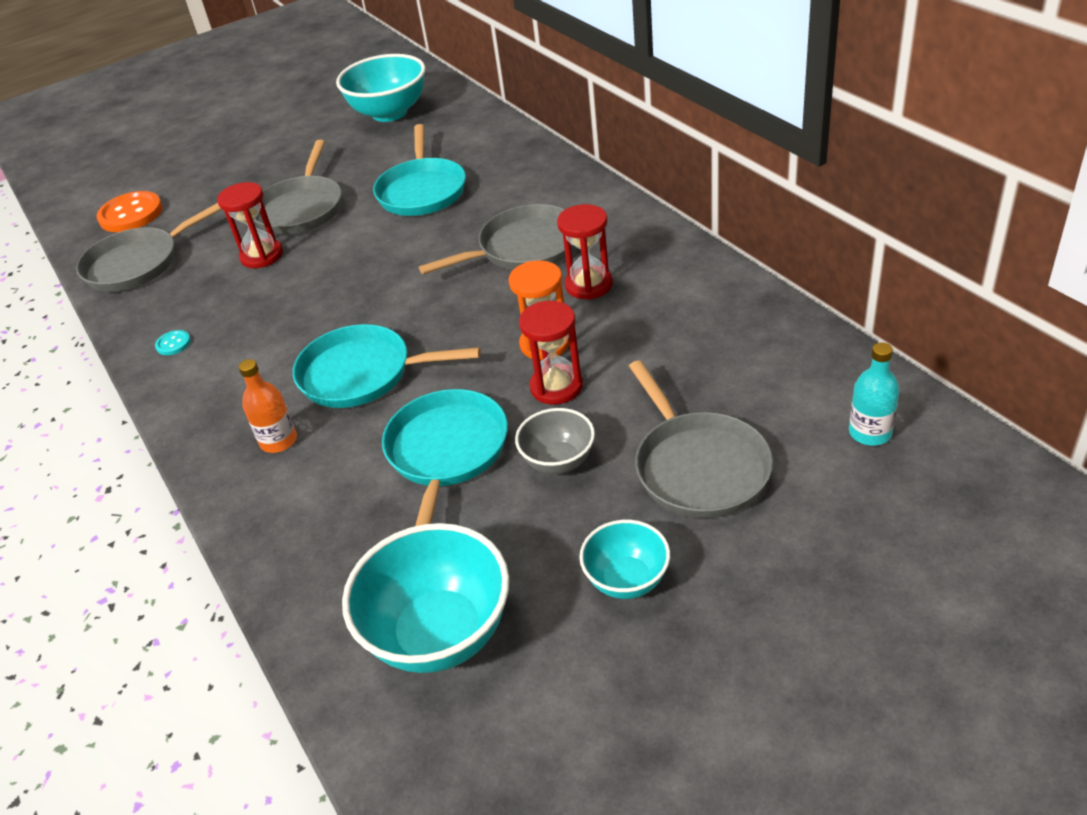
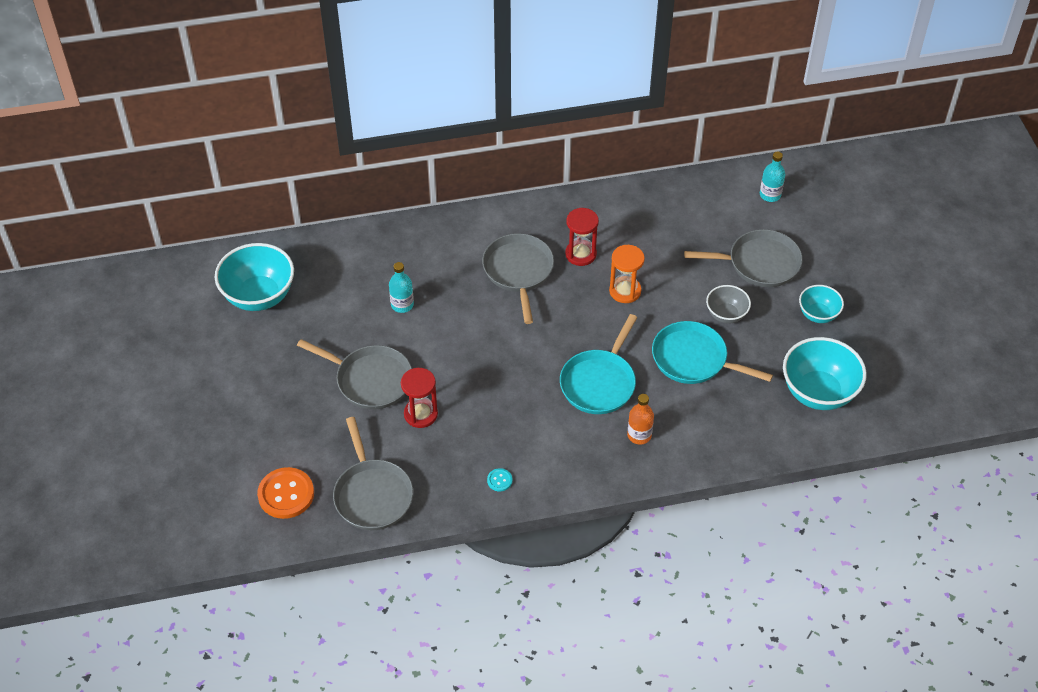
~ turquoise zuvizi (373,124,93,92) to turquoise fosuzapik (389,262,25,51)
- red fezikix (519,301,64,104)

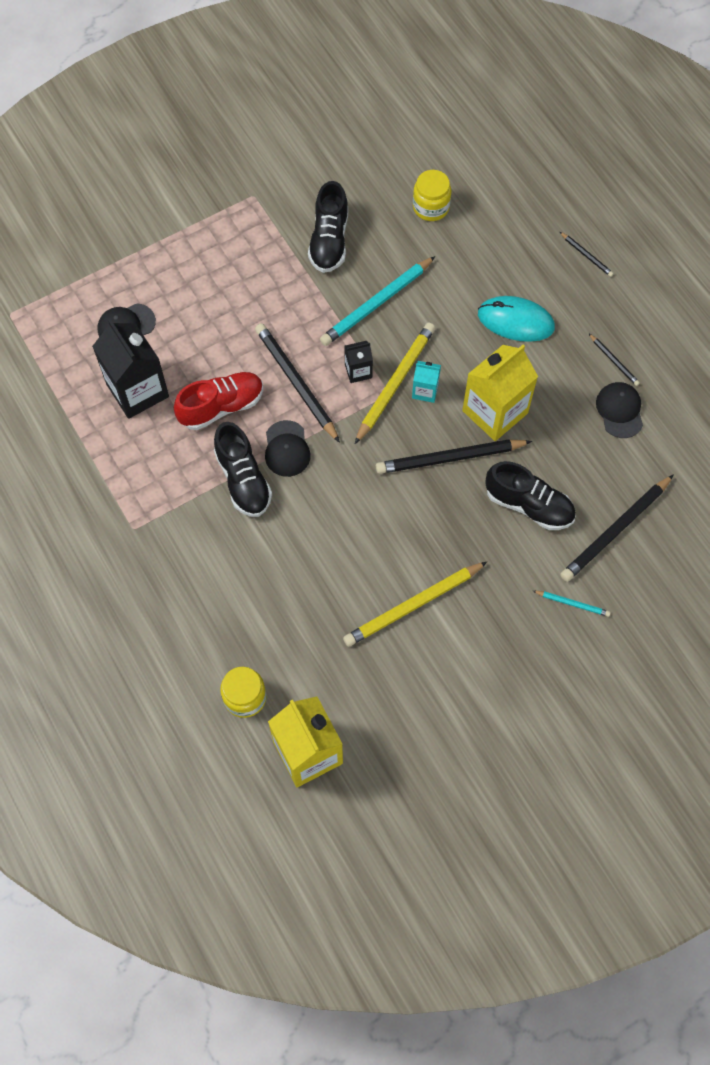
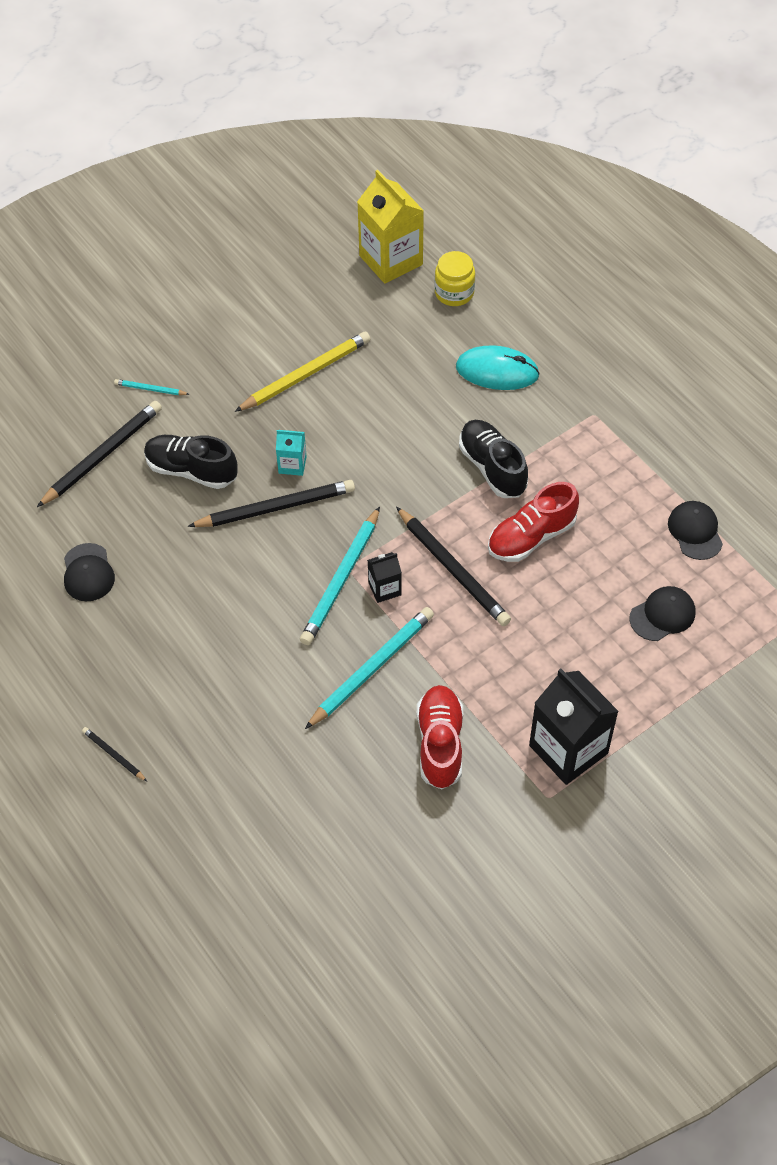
~ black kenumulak (92,319,77,100) to (529,669,90,116)
~ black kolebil (265,420,46,57) to (668,501,55,59)
~ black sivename (308,181,40,92) to red sivename (417,685,46,104)
~ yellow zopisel (355,323,80,121) to turquoise zopisel (300,506,80,139)
~ turquoise kenumulak (412,361,29,42) to (276,430,31,46)
- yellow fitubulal (413,170,38,51)
- yellow kenumulak (462,345,76,96)
~ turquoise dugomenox (478,296,77,46) to (456,345,84,45)
- black zopisel (589,334,51,52)

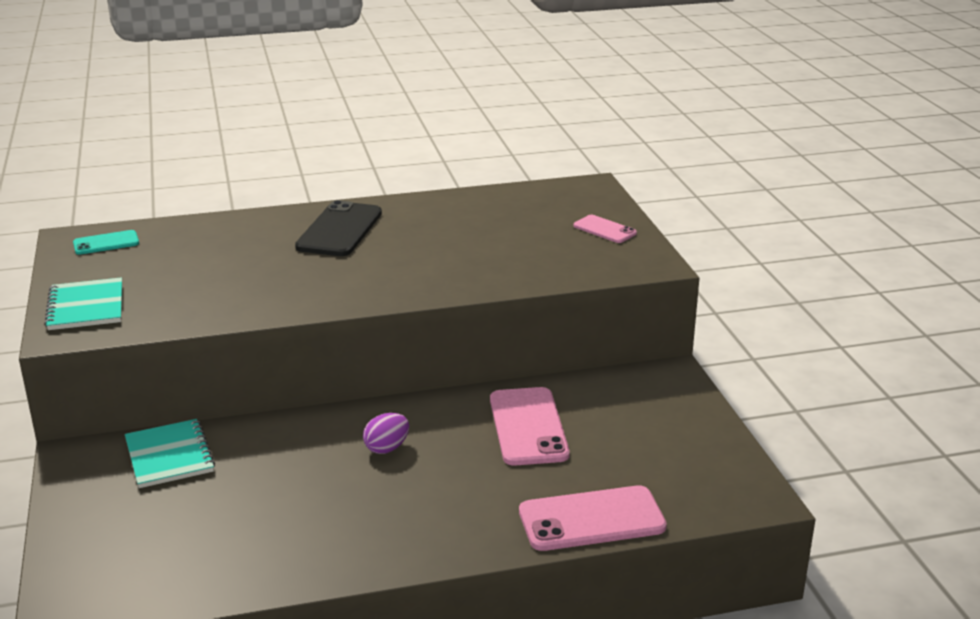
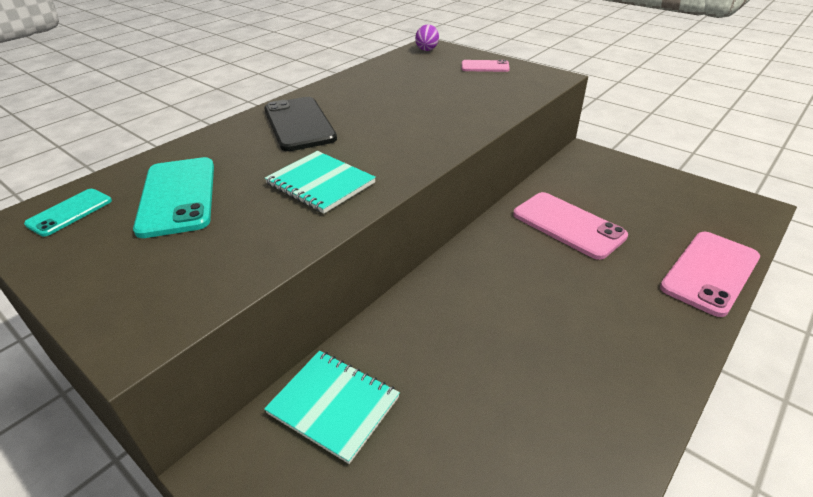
~ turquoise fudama (44,277,78,53) to (265,151,111,63)
~ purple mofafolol (363,413,46,41) to (415,24,24,27)
+ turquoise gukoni (133,157,81,81)

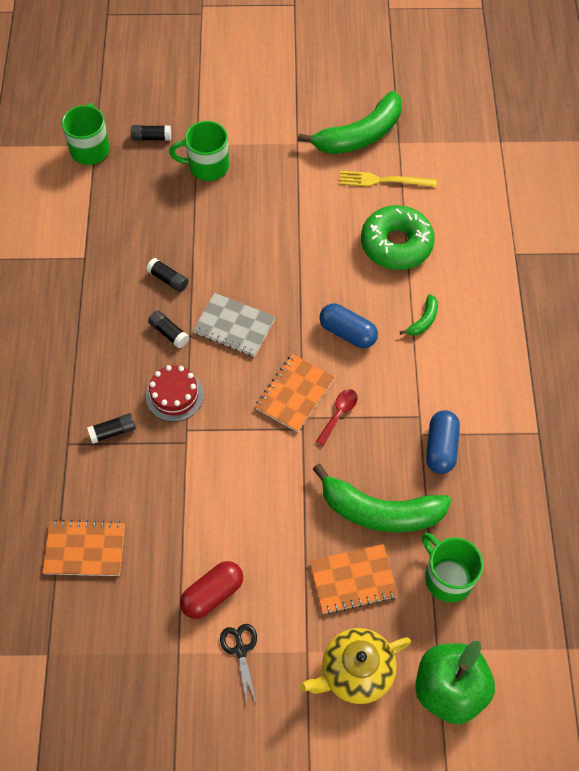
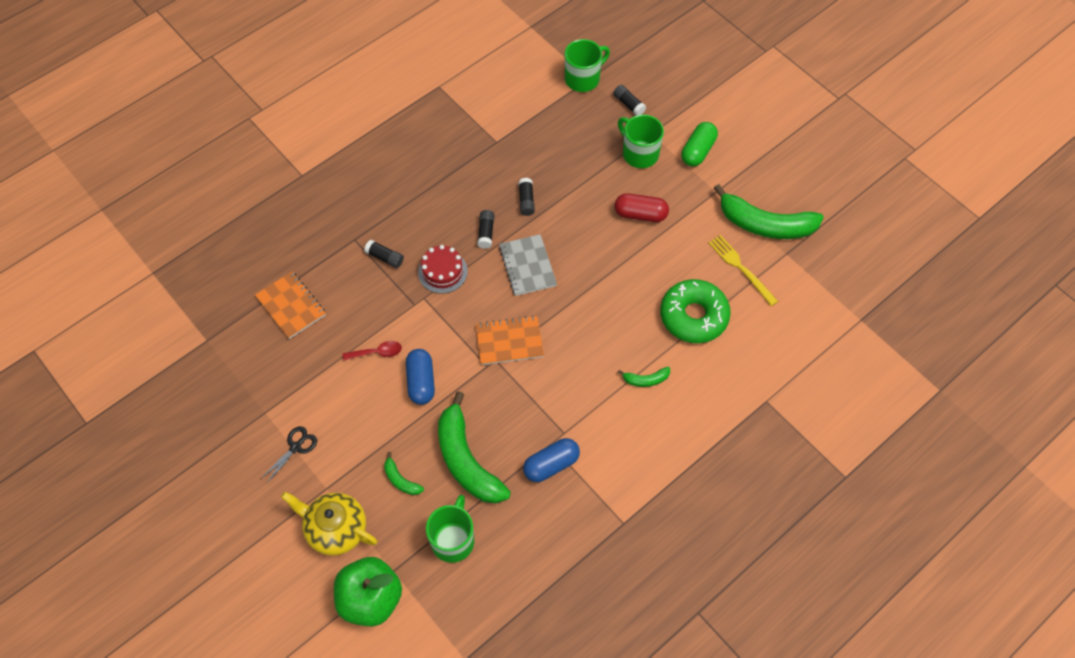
~ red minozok (180,561,63,58) to (615,193,54,29)
~ orange fudama (310,544,88,70) to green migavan (384,452,40,43)
~ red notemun (316,389,42,57) to (343,341,59,20)
~ blue minozok (319,303,59,45) to (406,349,29,56)
+ green minozok (681,122,37,44)

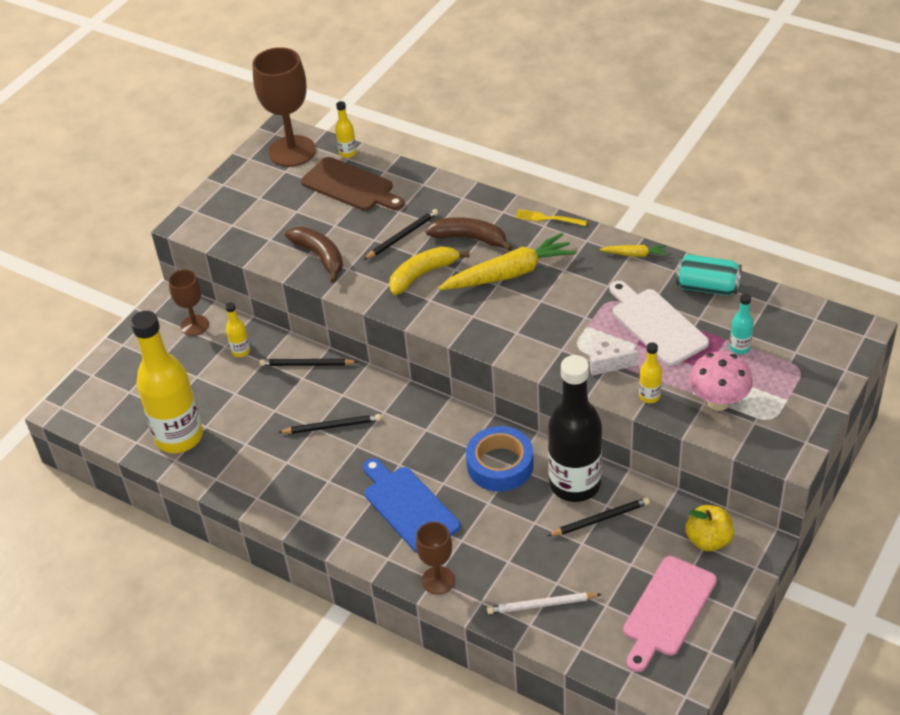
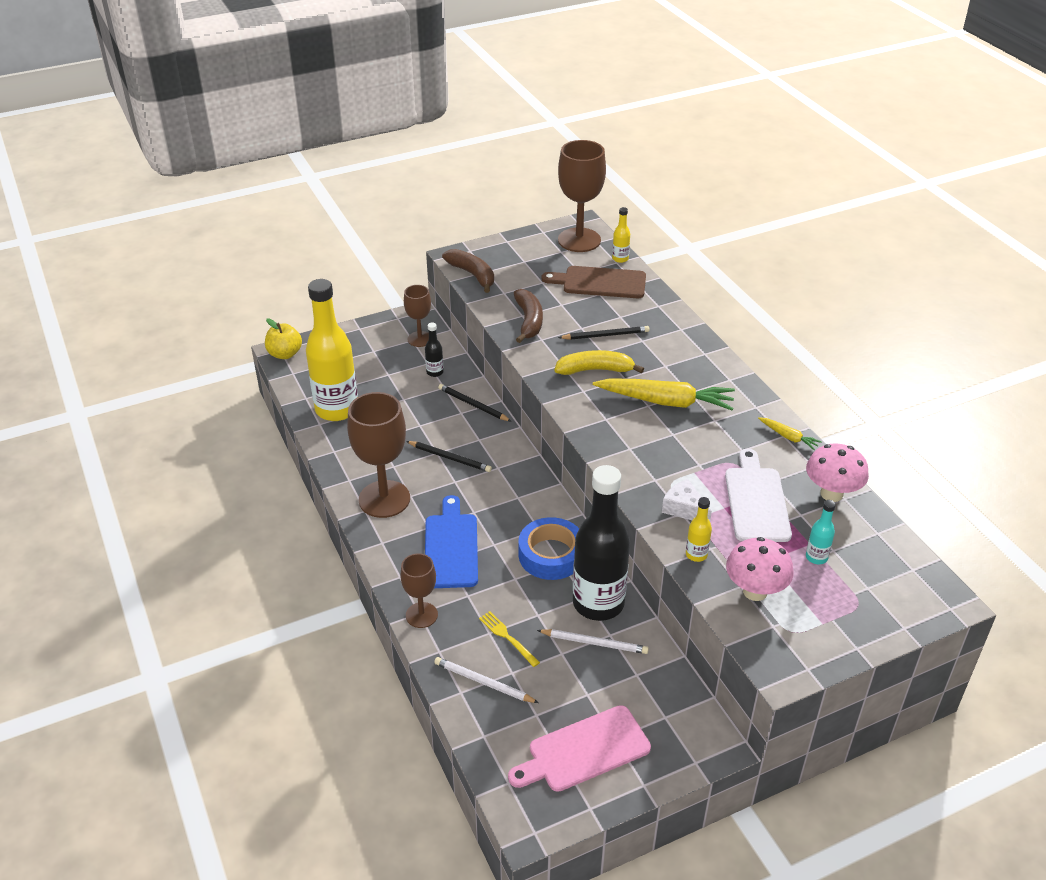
~ yellow fosuzapik (225,302,25,55) to black fosuzapik (425,322,19,55)
~ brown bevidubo (301,157,104,54) = (542,266,104,32) 120 degrees clockwise
~ brown migavan (425,217,88,34) to (442,249,52,44)
~ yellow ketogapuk (515,209,72,17) to (479,611,61,56)
~ black zopisel (548,497,102,39) to white zopisel (537,629,112,25)
~ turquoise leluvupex (676,254,66,42) to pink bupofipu (806,443,63,59)
~ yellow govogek (685,505,49,46) to (265,318,37,41)
+ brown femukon (347,392,63,126)

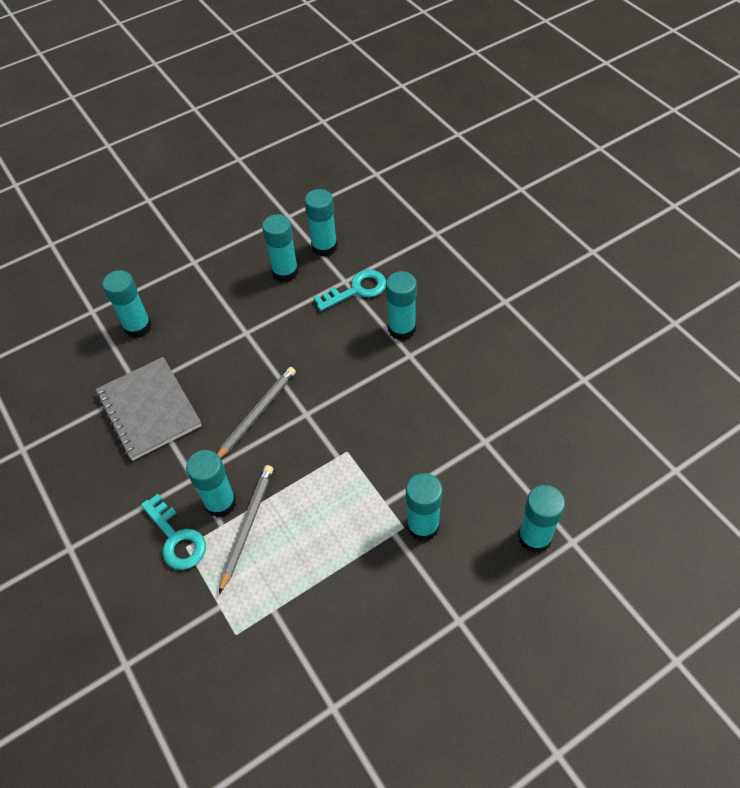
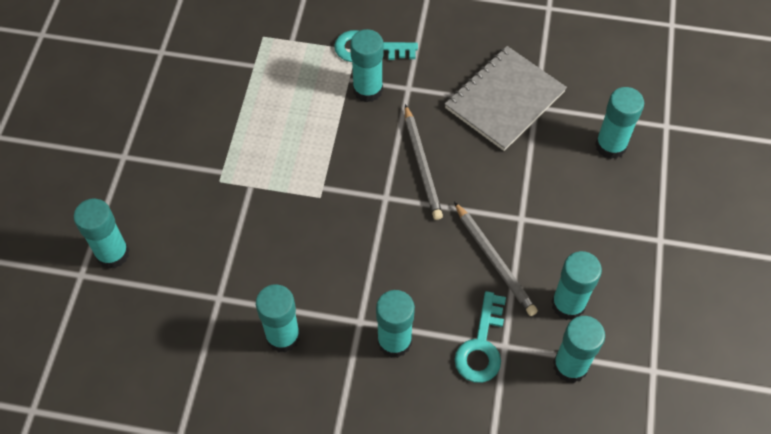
~ grey fudama (96,357,106,104) = (445,46,122,105) 60 degrees counterclockwise
~ grey zopisel (219,465,54,129) to (454,202,84,114)
~ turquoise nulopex (406,473,37,68) to (256,284,44,69)

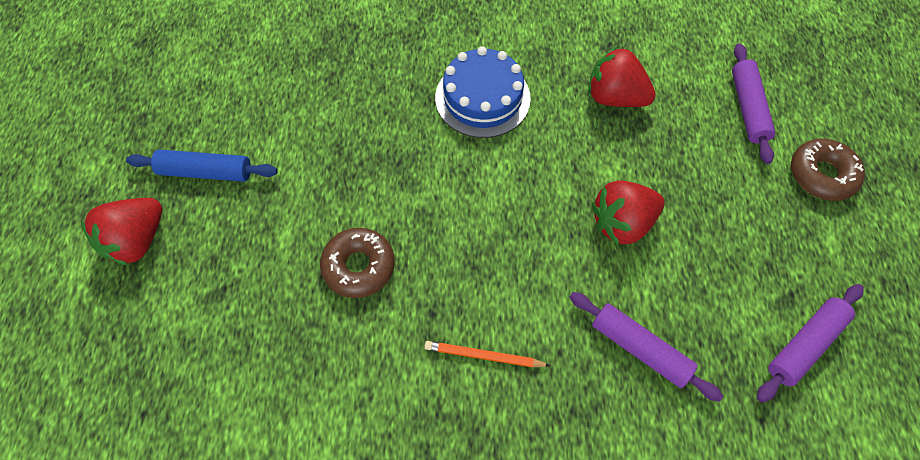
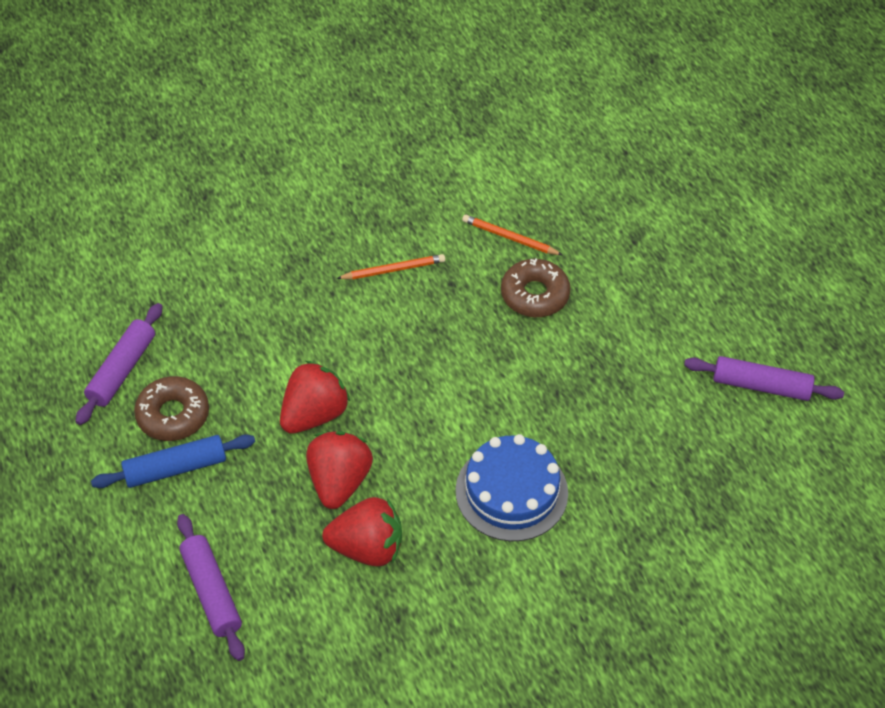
~ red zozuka (81,198,81,67) to (306,431,67,78)
~ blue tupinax (126,149,152,33) to (91,434,164,54)
~ purple tupinax (570,292,153,110) to (684,356,160,45)
~ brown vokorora (791,139,74,62) to (134,376,75,65)
+ orange zopisel (462,215,100,40)

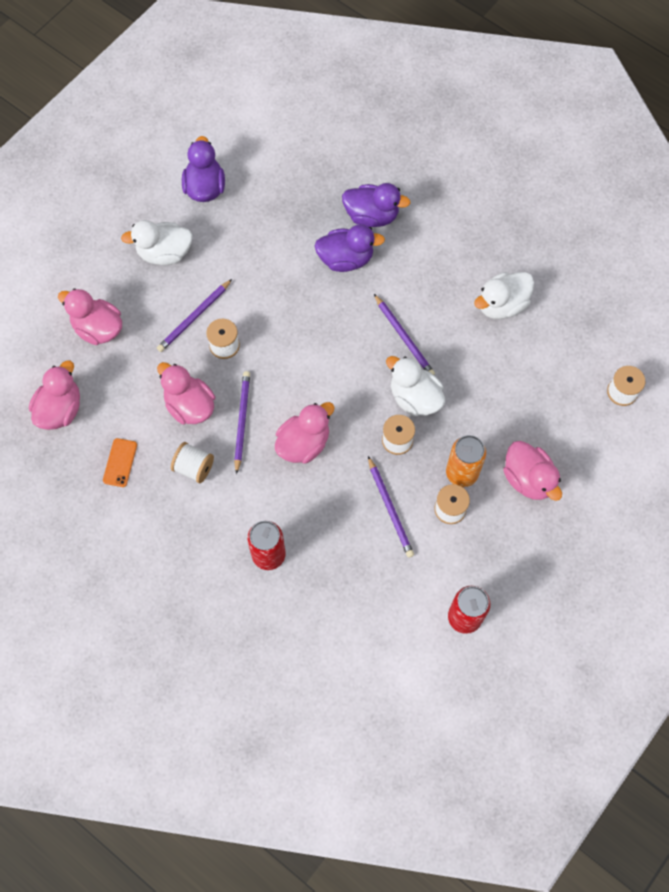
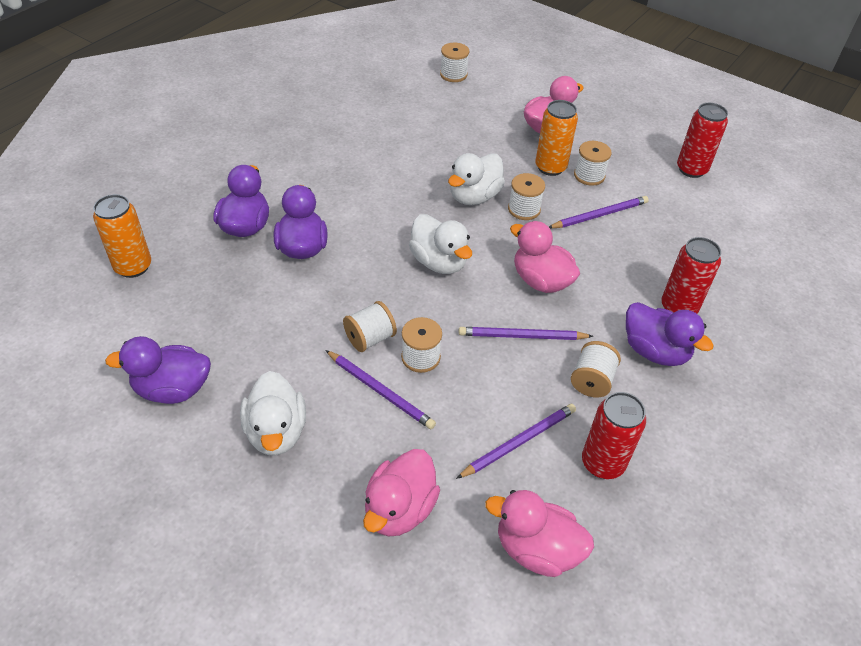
~ orange gukoni (103,438,34,49) to red leluvupex (582,392,64,87)
- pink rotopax (157,362,58,62)
~ purple zopisel (374,294,61,81) to (456,404,120,75)
~ white rotopax (474,272,60,47) to (409,214,63,60)
+ orange leluvupex (93,194,58,84)
+ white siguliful (343,301,54,51)
+ purple rotopax (626,302,88,64)

